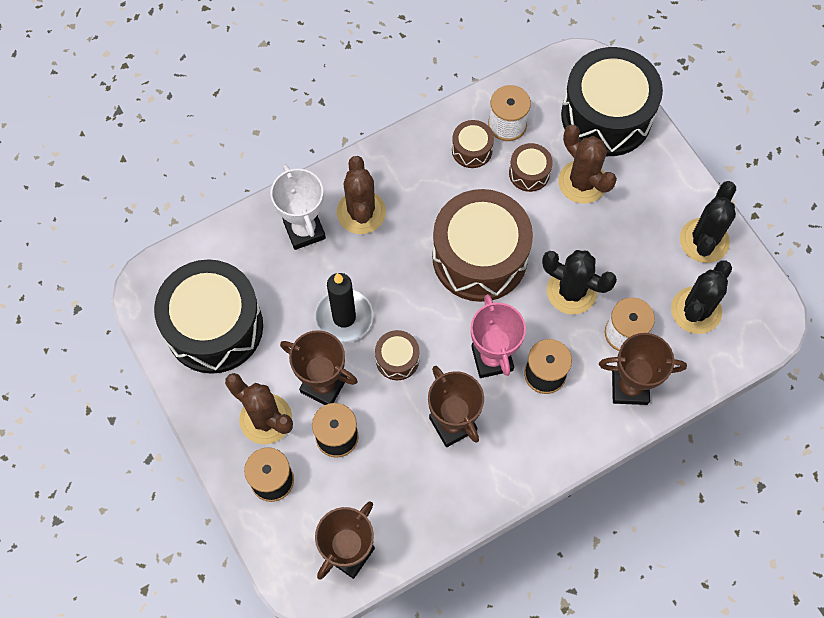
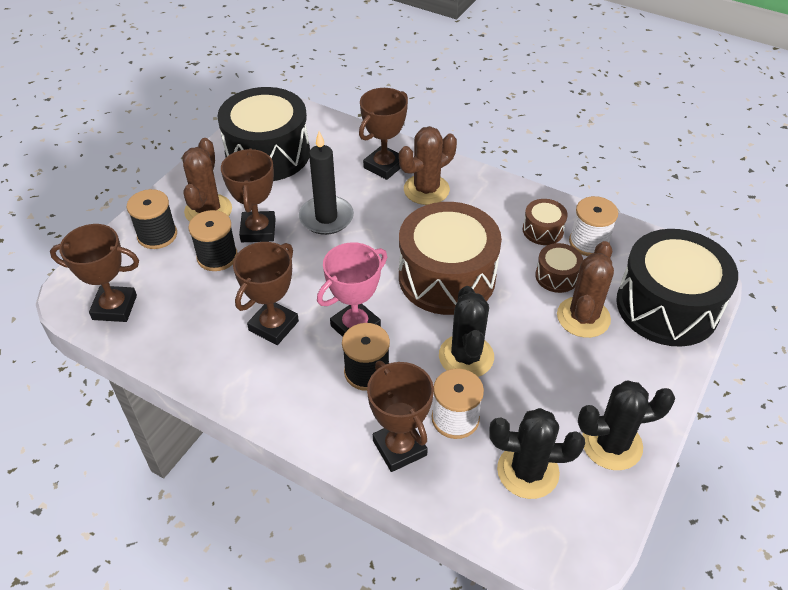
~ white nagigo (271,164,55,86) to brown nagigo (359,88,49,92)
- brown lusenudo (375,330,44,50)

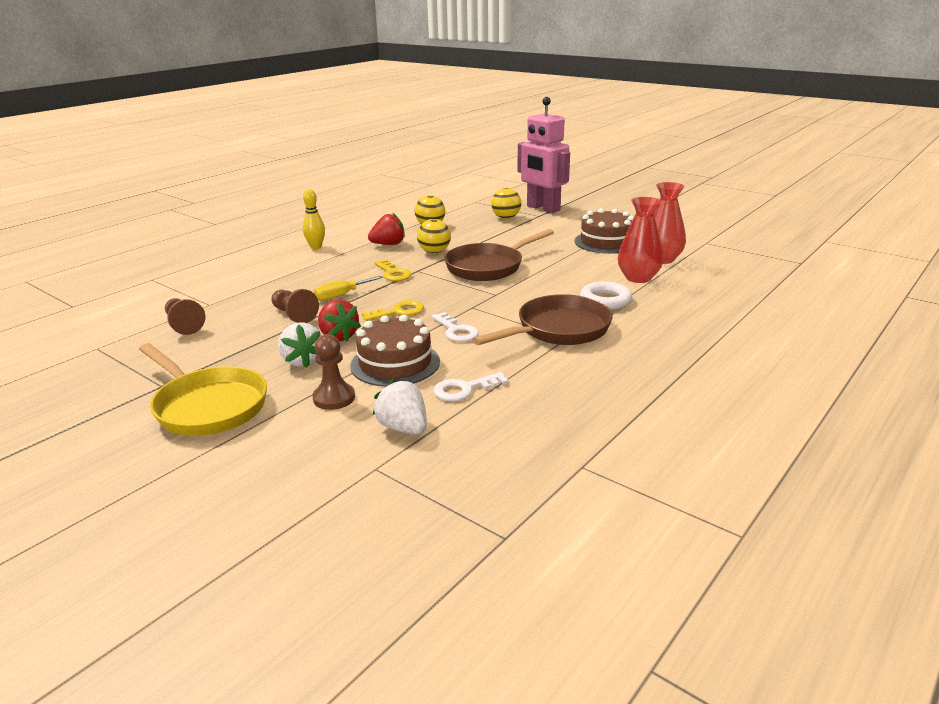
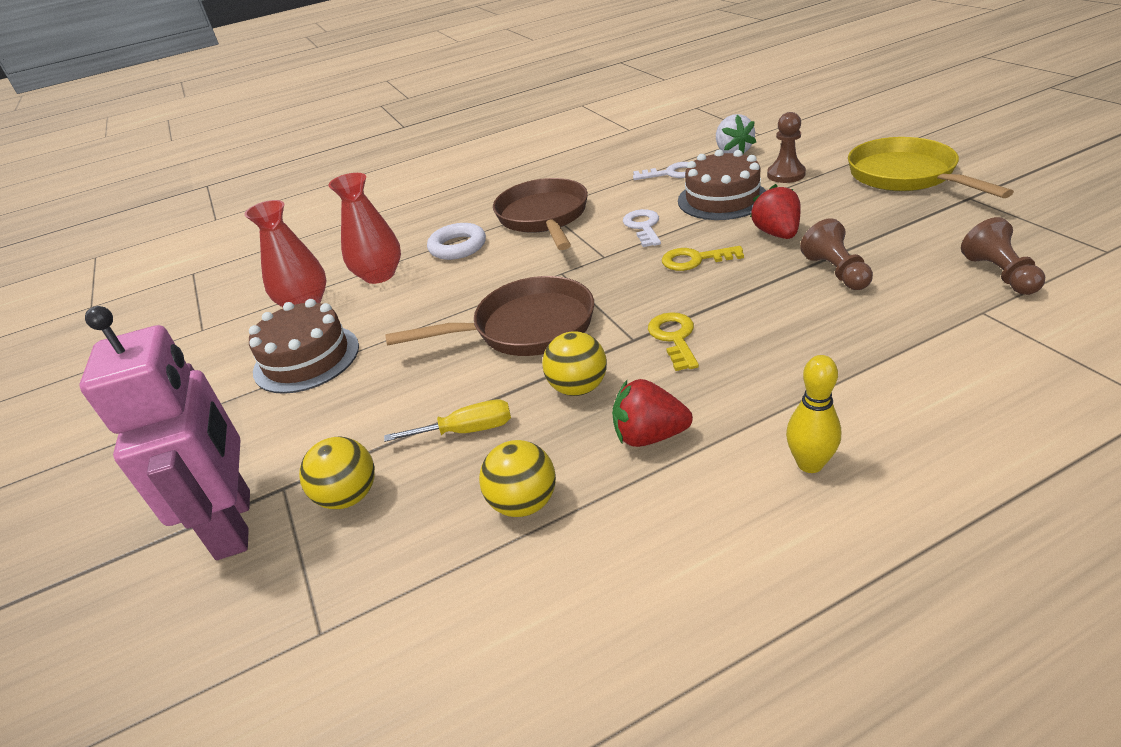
- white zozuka (278,322,44,46)
~ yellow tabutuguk (314,276,69,25) to (384,399,127,43)
~ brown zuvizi (472,294,141,51) = (493,178,95,72) 90 degrees clockwise

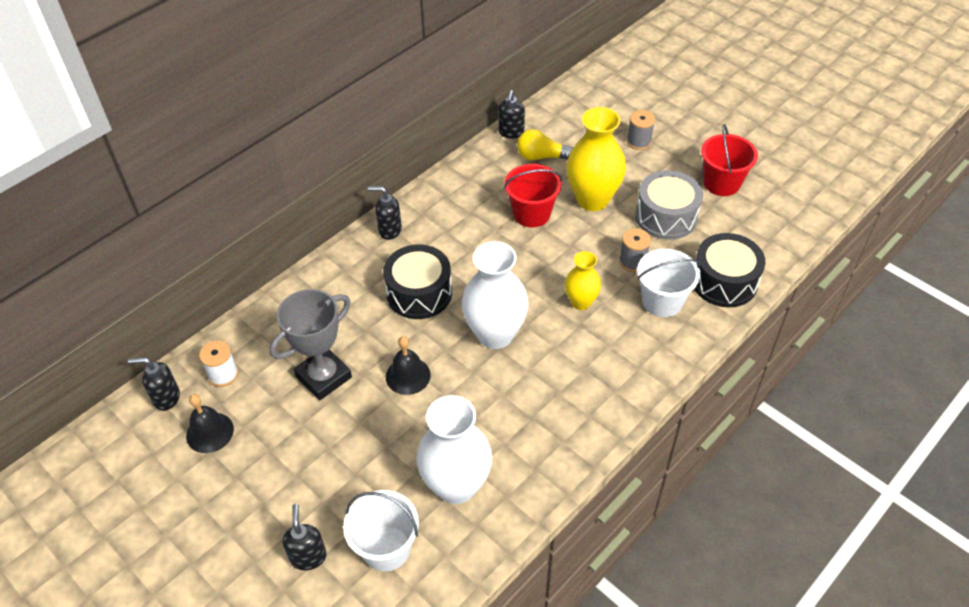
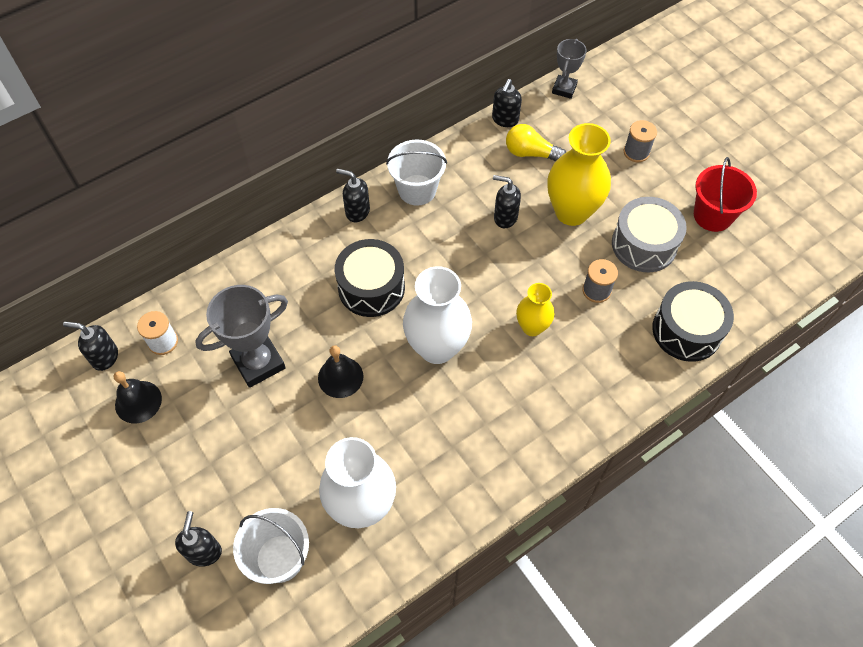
~ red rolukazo (504,164,58,64) to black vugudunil (493,175,28,53)
~ white rolukazo (637,249,63,68) to (386,139,61,67)
+ grey nagigo (552,39,35,60)

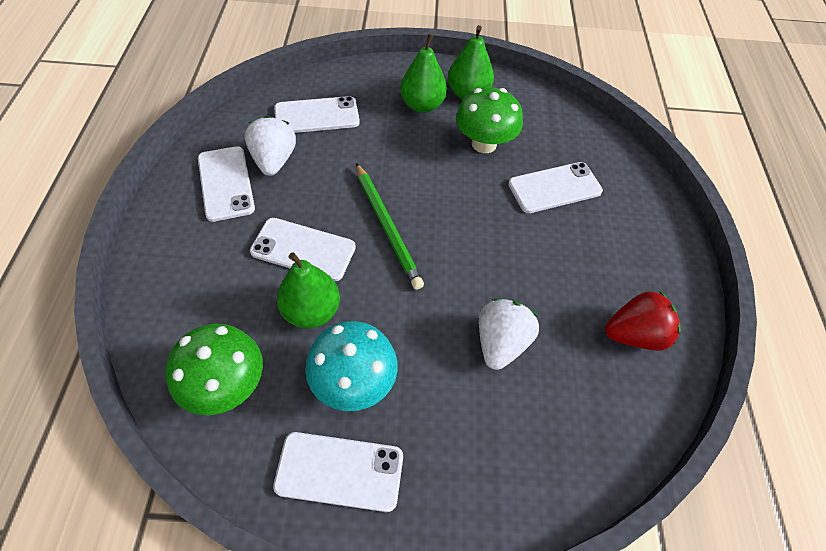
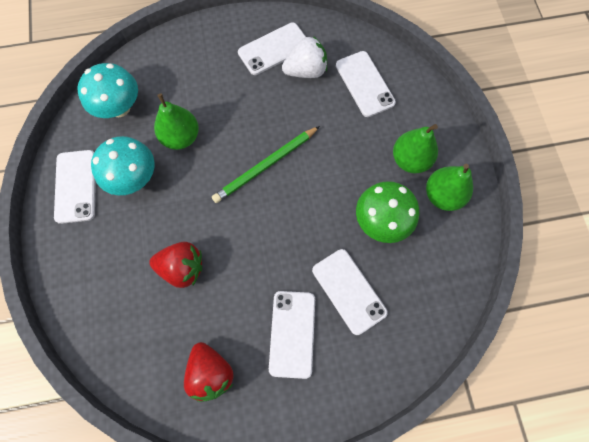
~ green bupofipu (165,324,98,91) to turquoise bupofipu (77,63,61,55)
~ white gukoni (250,218,106,63) to (269,291,46,88)
~ white zozuka (479,298,60,72) to red zozuka (149,242,53,46)

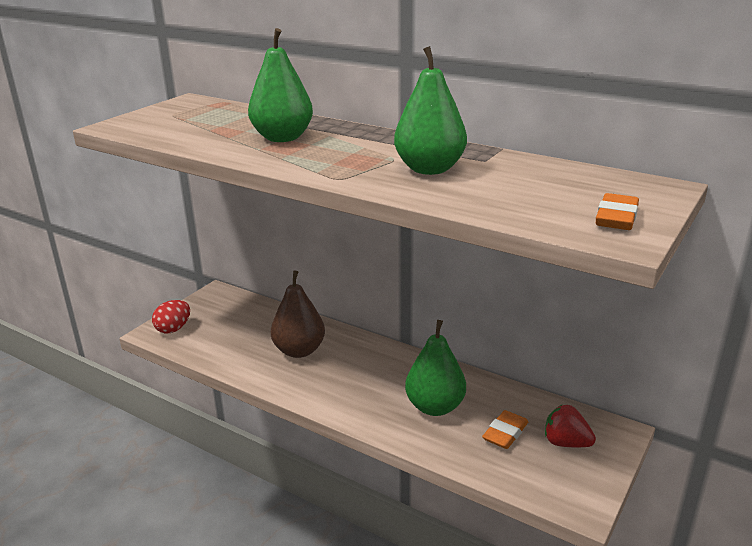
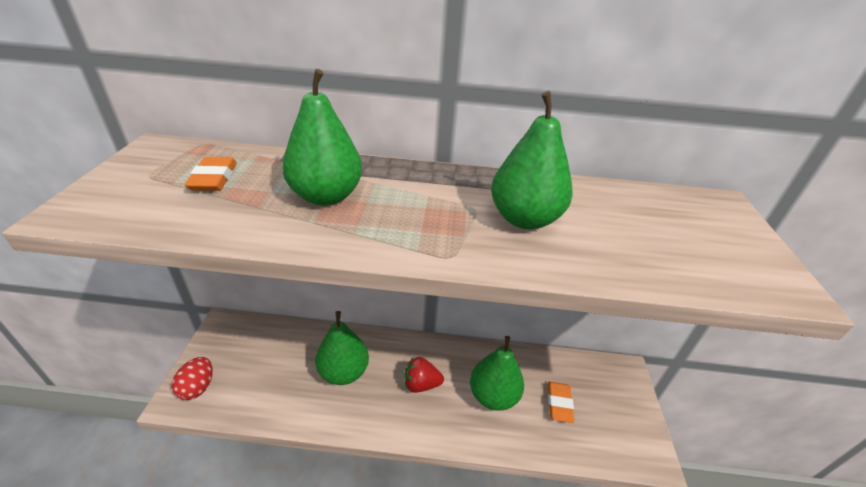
~ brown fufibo (271,271,54,87) to green fufibo (315,311,54,74)
~ red zozuka (545,405,51,42) to (404,357,40,36)
~ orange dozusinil (596,193,43,37) to (185,157,52,34)

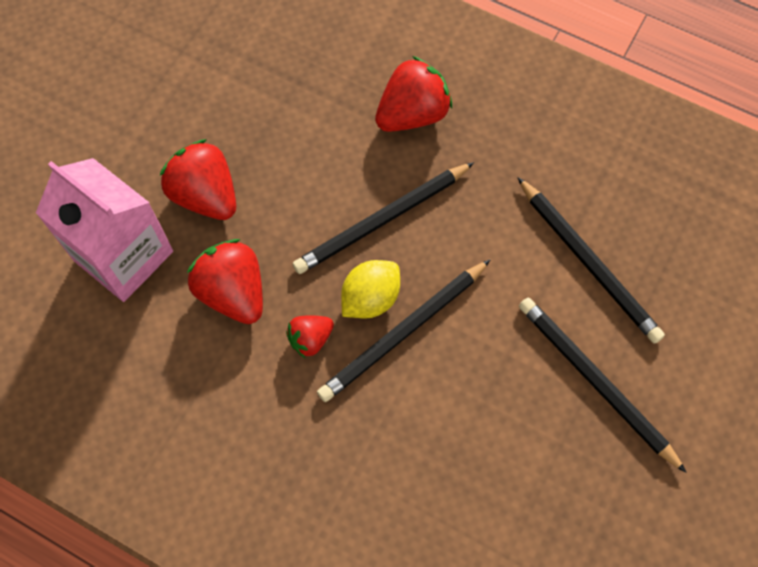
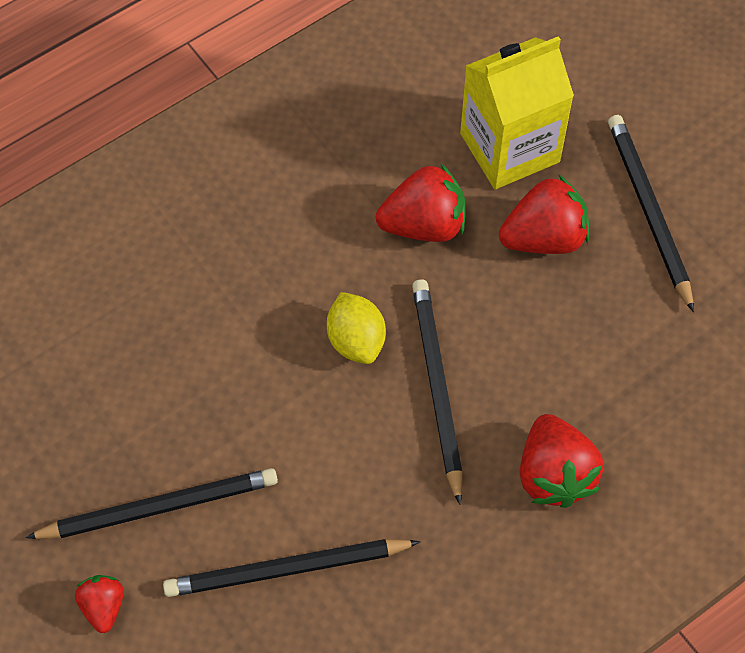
~ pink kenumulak (36,158,137,144) to yellow kenumulak (460,36,114,153)
~ red zozuka (286,315,48,43) to (75,575,49,58)
~ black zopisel (317,259,174,143) to (608,115,86,197)

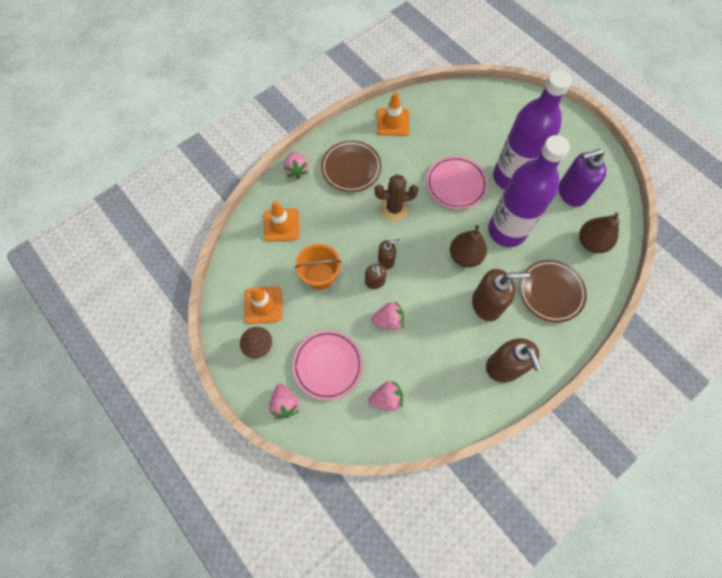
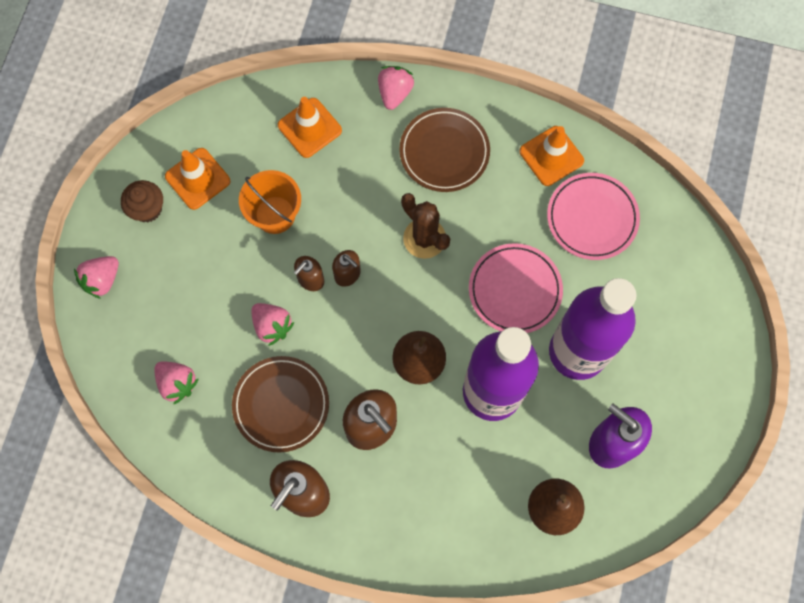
~ pink zozuka (283,152,26,27) = (378,66,36,44) 150 degrees clockwise
~ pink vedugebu (292,330,71,70) to (547,173,93,87)
~ brown vedugebu (519,260,68,63) to (232,356,97,97)

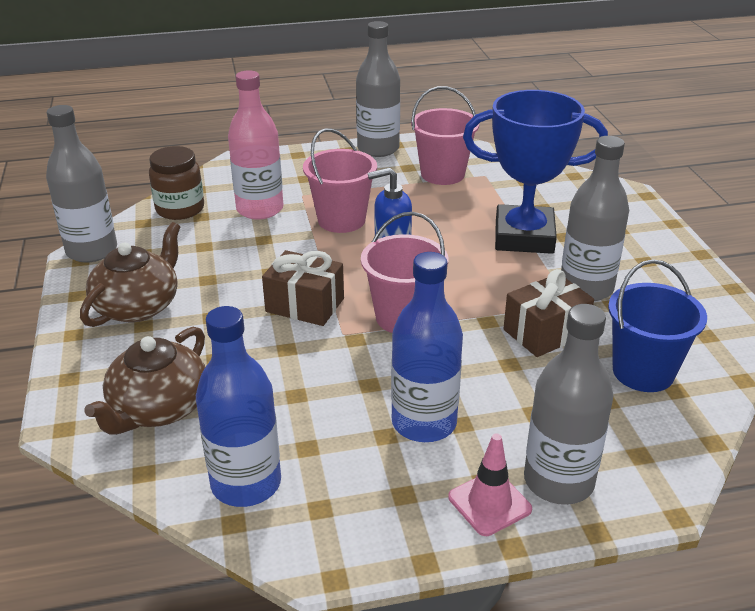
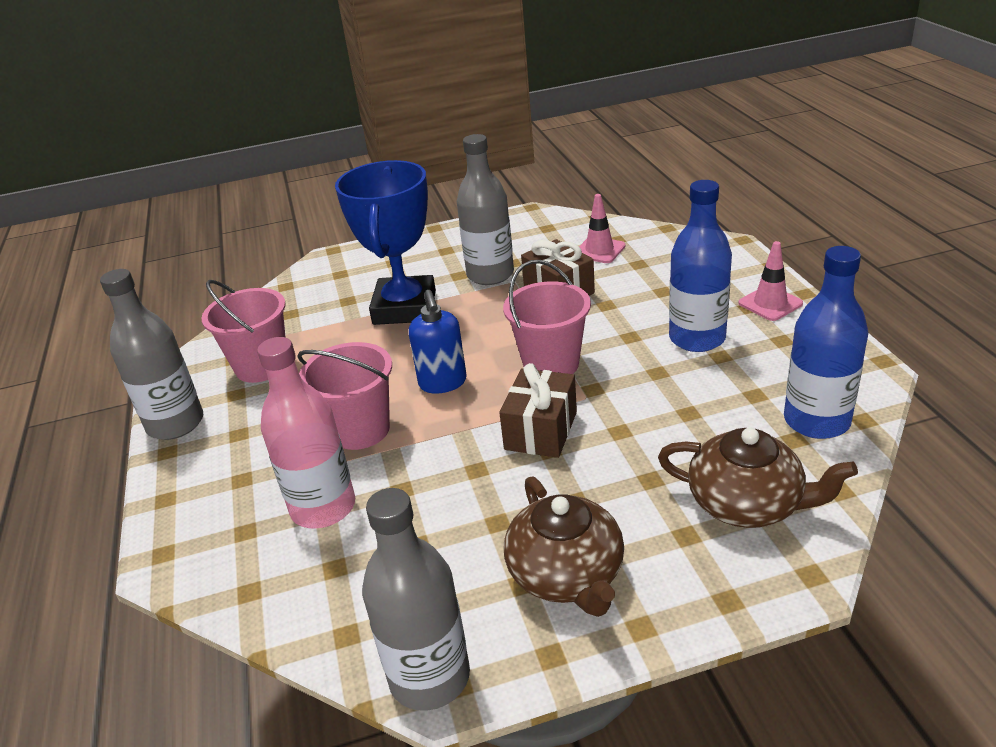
~ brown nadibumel (80,222,100,105) = (504,476,120,141) 135 degrees counterclockwise
- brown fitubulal (149,146,55,74)
- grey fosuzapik (524,304,89,201)
~ blue rolukazo (608,259,99,133) to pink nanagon (579,194,47,69)

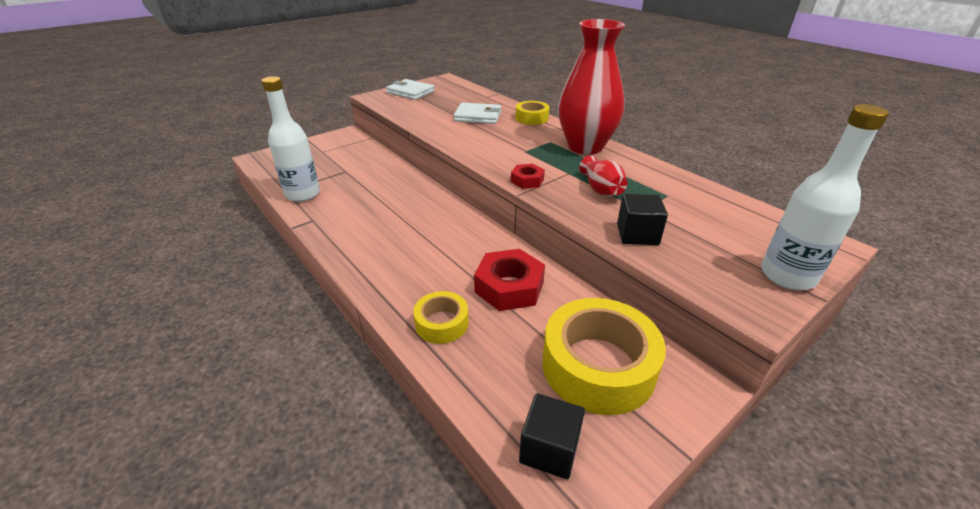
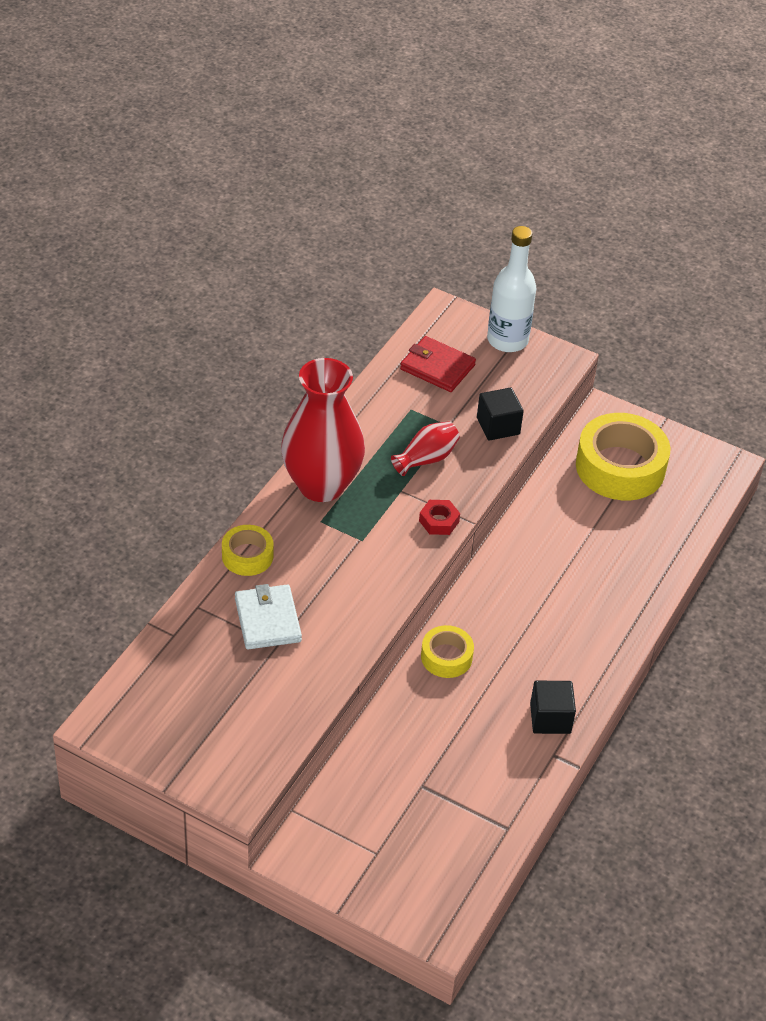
- white fosuzapik (261,76,59,126)
- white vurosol (386,79,49,21)
~ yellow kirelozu (413,291,56,53) to (421,625,53,53)
- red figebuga (474,249,71,62)
~ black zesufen (519,393,66,86) to (530,681,46,53)
+ red vurosol (400,336,76,56)

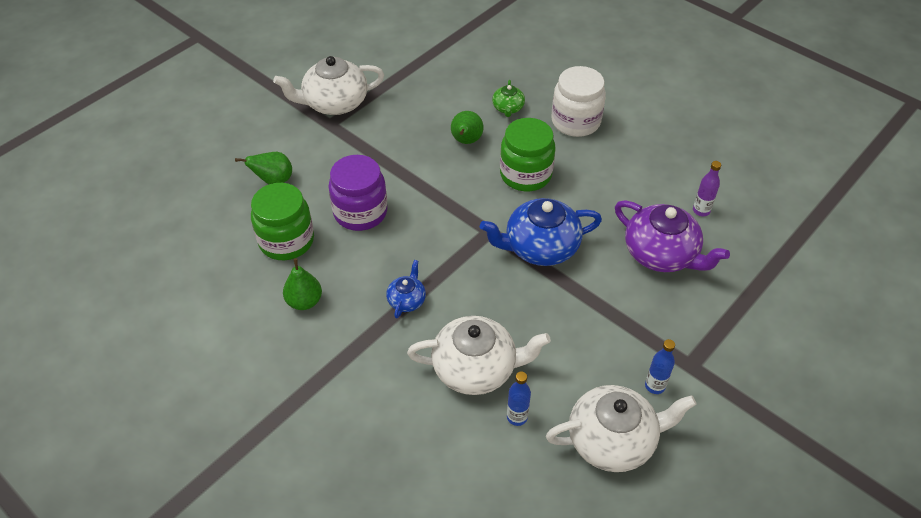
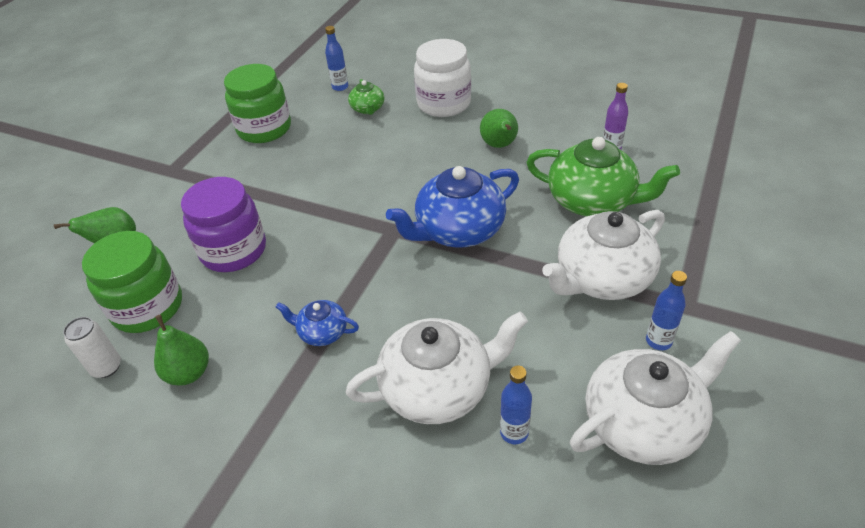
~ white nadibumel (273,56,111,59) to (542,210,123,90)
~ blue nadibumel (386,260,40,59) = (276,300,83,46) 75 degrees counterclockwise
~ green fufibo (451,111,33,33) to (480,109,38,39)
~ green fitubulal (500,118,56,73) to (224,64,67,79)
~ purple nadibumel (615,200,115,72) to green nadibumel (526,137,154,79)
+ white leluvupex (63,317,58,61)
+ blue fosuzapik (325,26,23,65)

